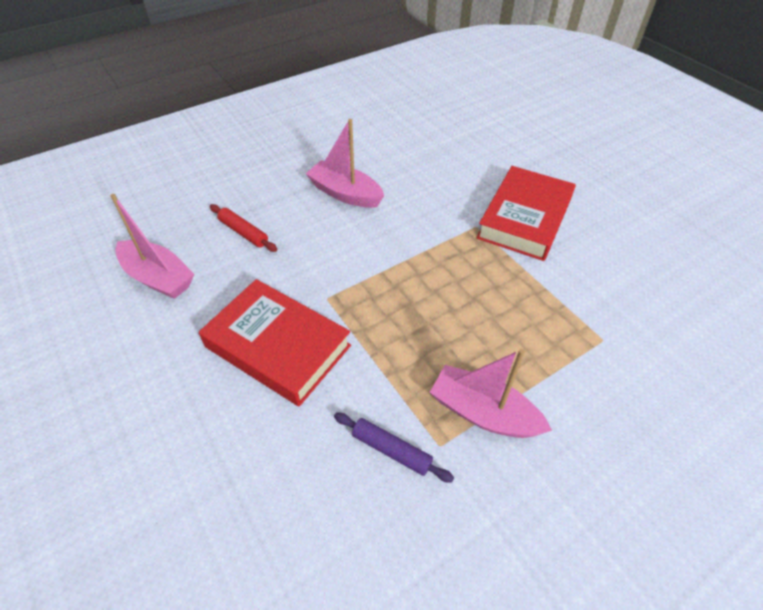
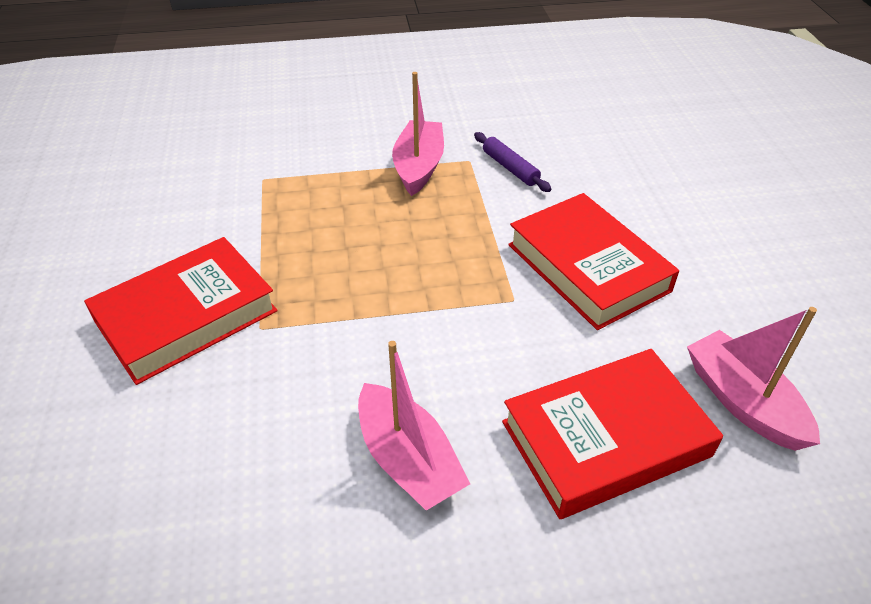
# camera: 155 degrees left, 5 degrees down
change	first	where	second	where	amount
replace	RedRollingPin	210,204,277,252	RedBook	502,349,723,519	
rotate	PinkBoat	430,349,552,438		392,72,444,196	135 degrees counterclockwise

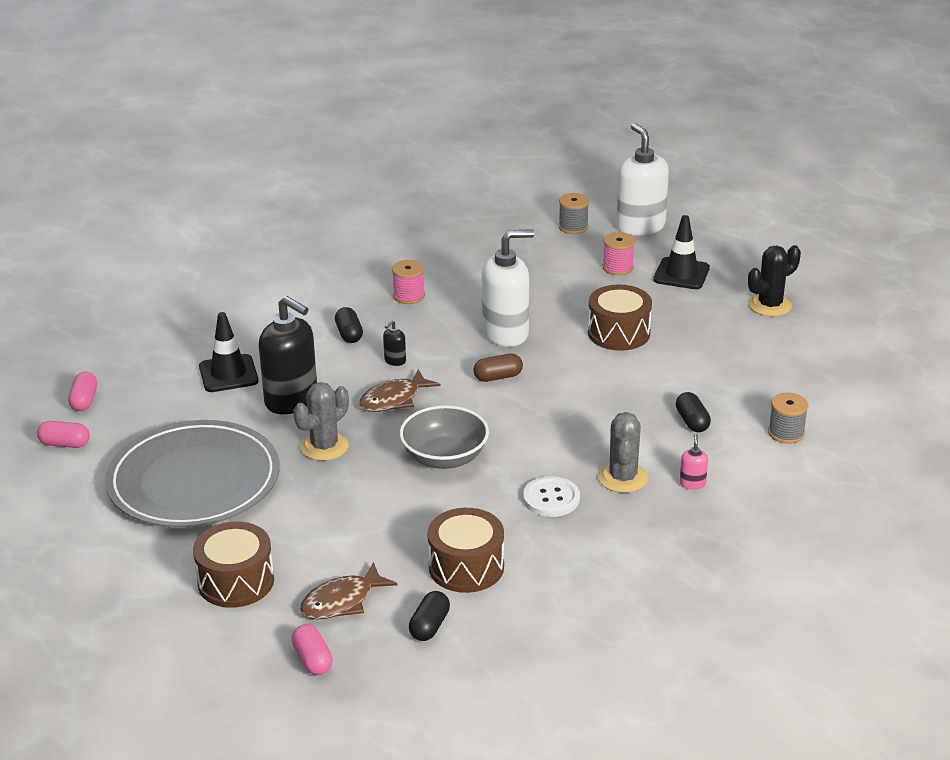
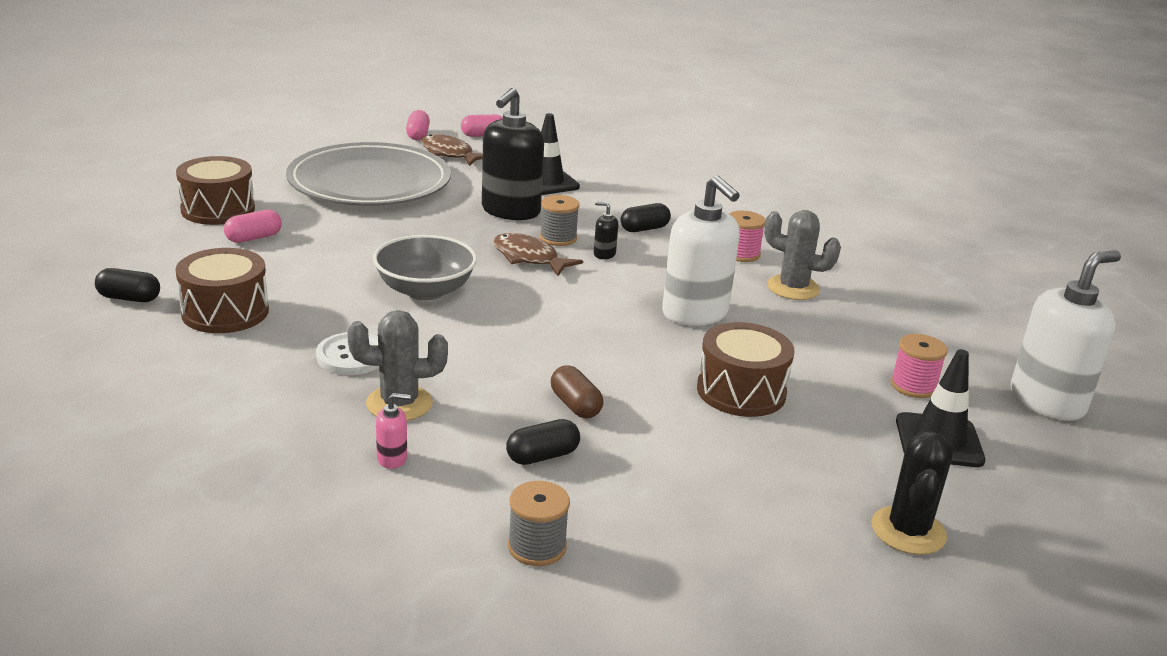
# camera: 75 degrees right, 5 degrees down
change	first	where	second	where	amount
move	PinkCapsule	292,624,333,675		224,210,282,243	
move	GreyCactus	293,382,349,461		764,210,841,300	
move	BrownFish	300,562,397,619		421,134,483,166	
move	BrownCapsule	473,354,523,382		551,365,603,418	
move	GreySpool	559,193,589,234		540,195,579,246	
rotate	BlackCactus	748,245,801,317		871,432,953,555	60 degrees clockwise

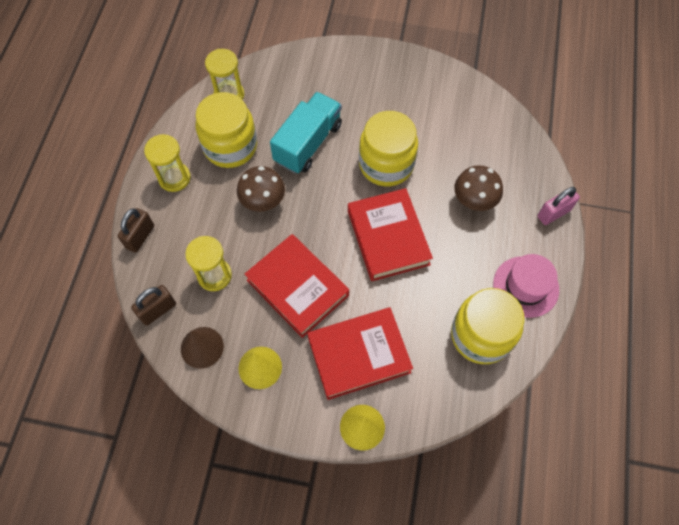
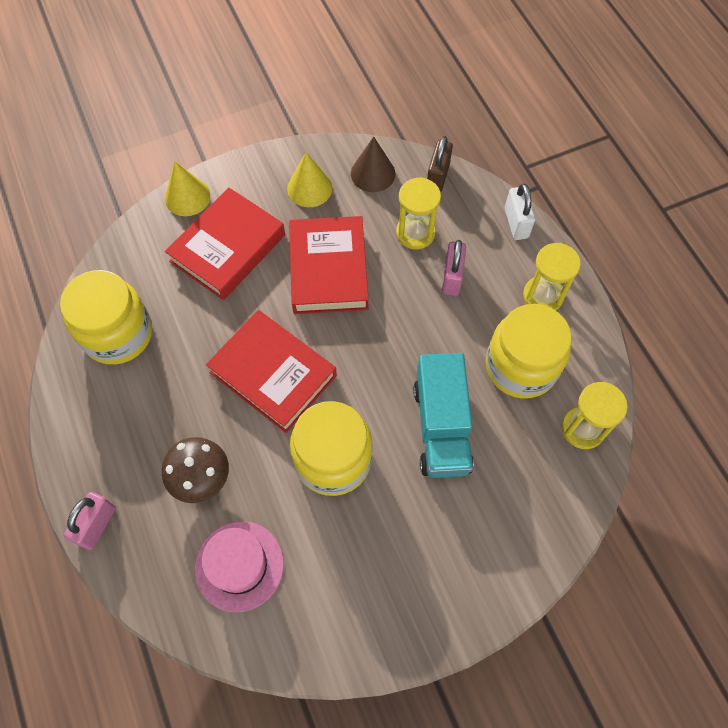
# camera: 145 degrees right, 0 degrees up
change	first	where	second	where	amount
delete	BrownMushroom	237,166,285,212			
insert			PinkPadlock	442,240,466,296	
move	PinkHat	493,254,559,318		195,521,284,612	
recolor	BrownPadlock	118,208,154,253	WhitePadlock	505,183,535,240	
rotate	RedBook	245,234,349,338		289,216,369,314	75 degrees clockwise

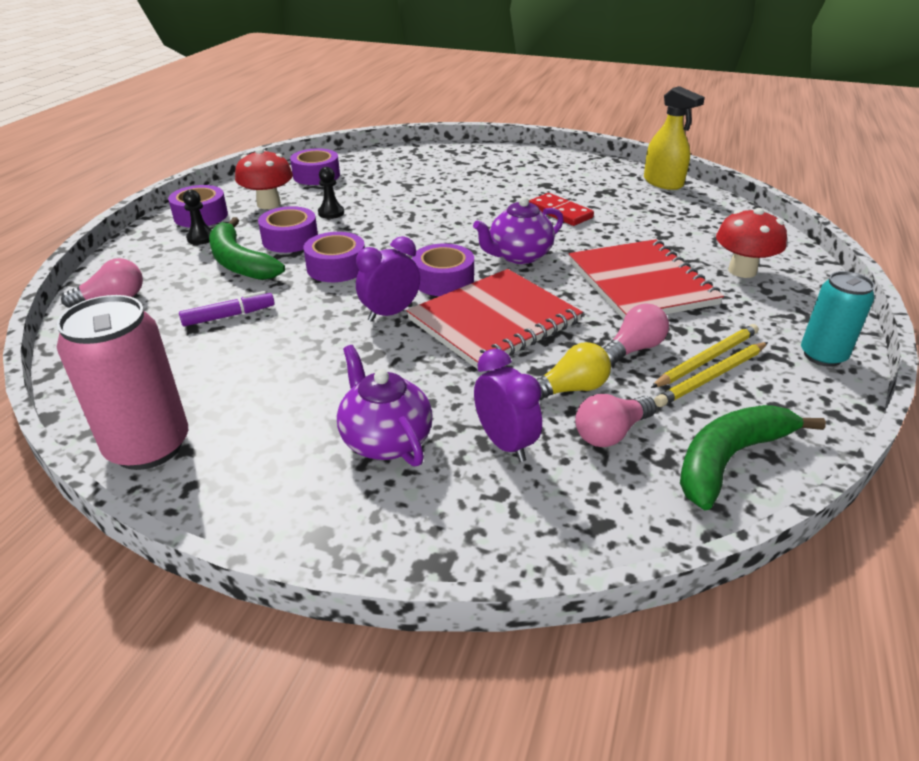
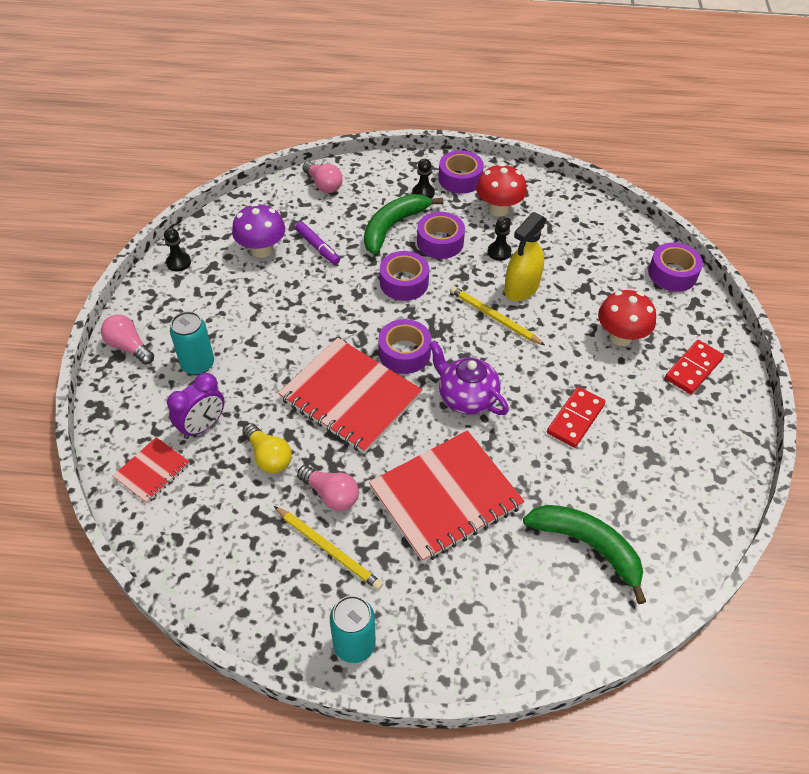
# camera: 75 degrees right, 15 degrees up
change	first	where	second	where	amount
delete	PurpleClock	356,236,420,322			
insert			RedNotebook	113,437,190,503	
insert			PurpleMushroom	232,203,285,258	
insert			RedDomino	665,340,724,394	
move	PurpleTape	290,148,340,185		648,243,703,292	
move	PinkLightBulb	575,394,656,447		101,315,154,365	
move	YellowSprayBottle	644,86,705,190		504,212,547,301	
move	YellowPencil	654,342,768,407		450,286,545,345	
move	GreenBanana	680,405,826,510		523,505,646,604	
move	RedMushroom	716,208,787,278		598,290,656,346	
replace	PinkCan	56,295,188,470	BlackPawn	164,228,191,271	
replace	PurpleTeapot	337,345,433,466	TurquoiseCan	170,311,214,375	

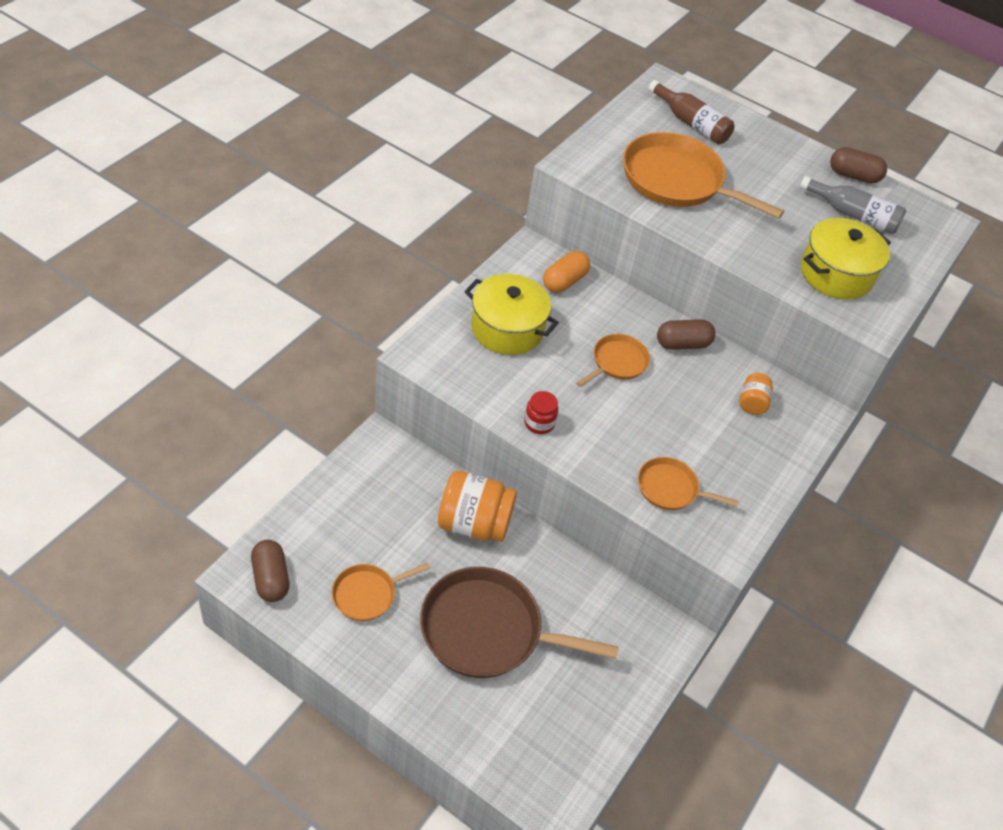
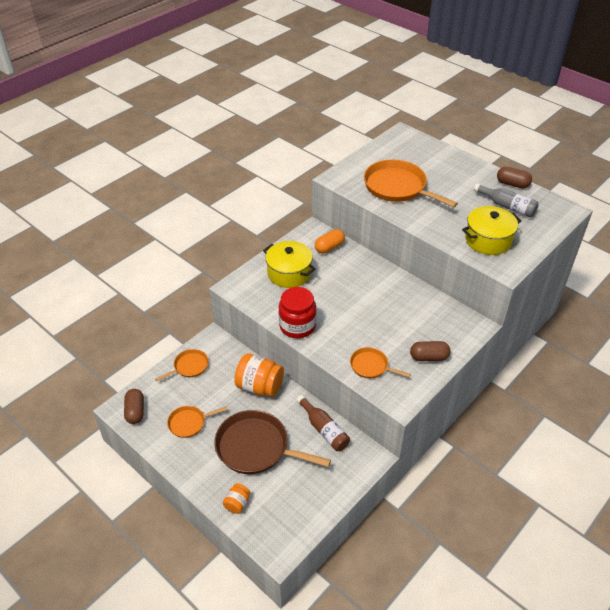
# camera: 15 degrees right, 5 degrees down
change	first	where	second	where	amount
move	OrangePan	576,334,650,387		155,349,209,381	
move	BrownBottle	648,80,734,144		297,395,350,451	
move	BrownCapsule	657,319,716,350		410,341,451,361	
move	OrangeJar	739,373,773,415		223,483,250,514	
resize	RedJar	524,391,558,434		279,287,316,338	x1.96

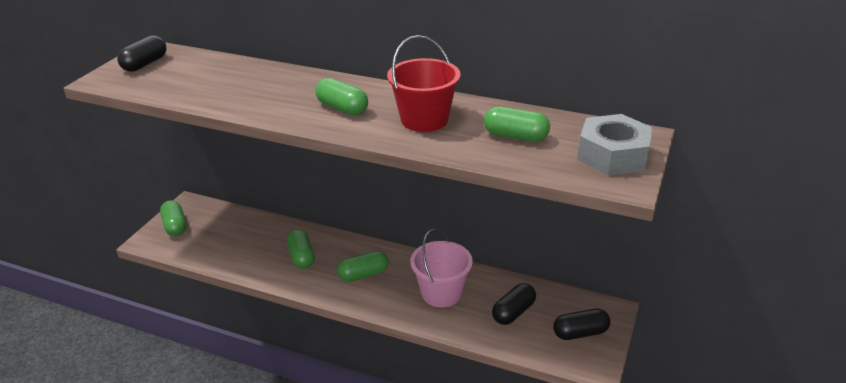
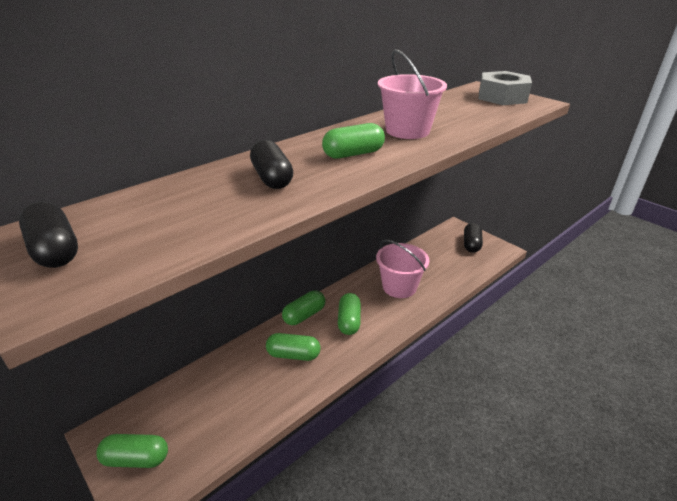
# camera: 65 degrees left, 0 degrees up
change	first	where	second	where	amount
move	GreenCapsule	484,107,550,142		282,290,325,325	
move	BlackCapsule	492,283,536,325		250,140,293,189	
recolor	RedBucket	387,35,461,132	PinkBucket	378,49,447,139	

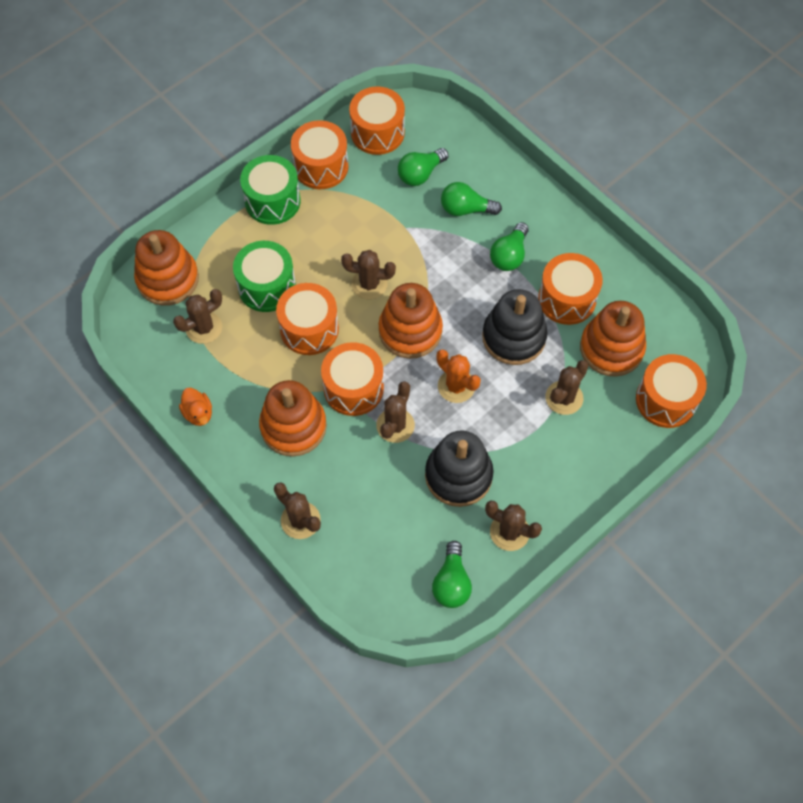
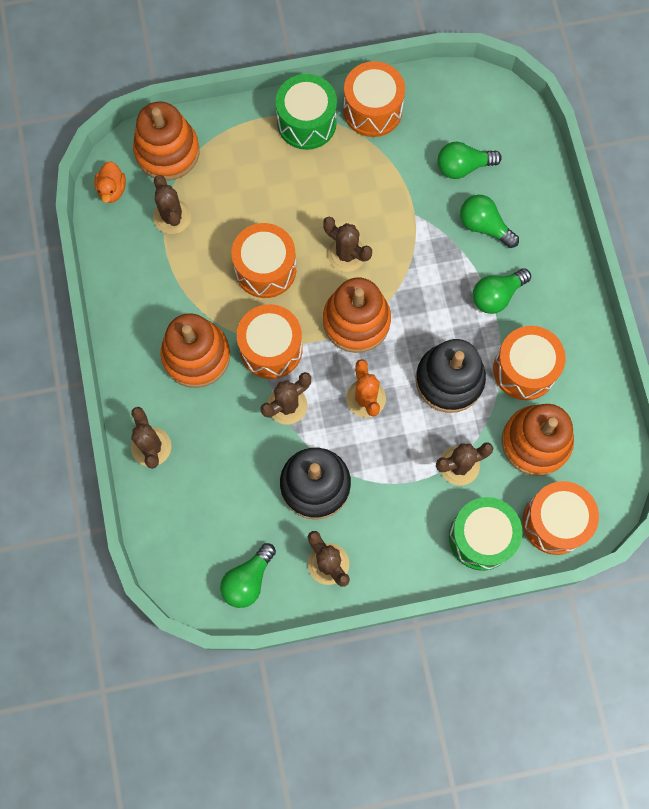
# camera: 30 degrees right, 10 degrees up
change	first	where	second	where	amount
delete	OrangeDrum	349,86,405,155			
move	OrangeDuck	179,388,212,426		95,161,126,203	
move	GreenDrum	233,241,296,312		449,497,523,571	
rotate	BrownCactus	173,289,222,344		153,175,191,234	75 degrees clockwise

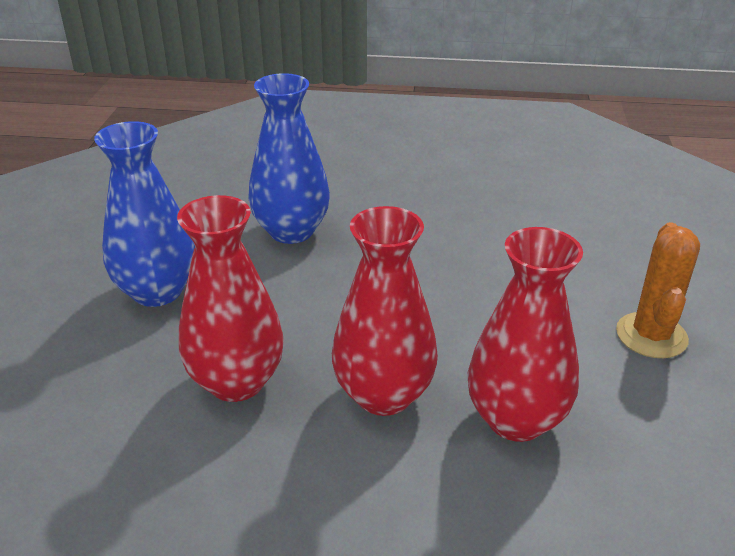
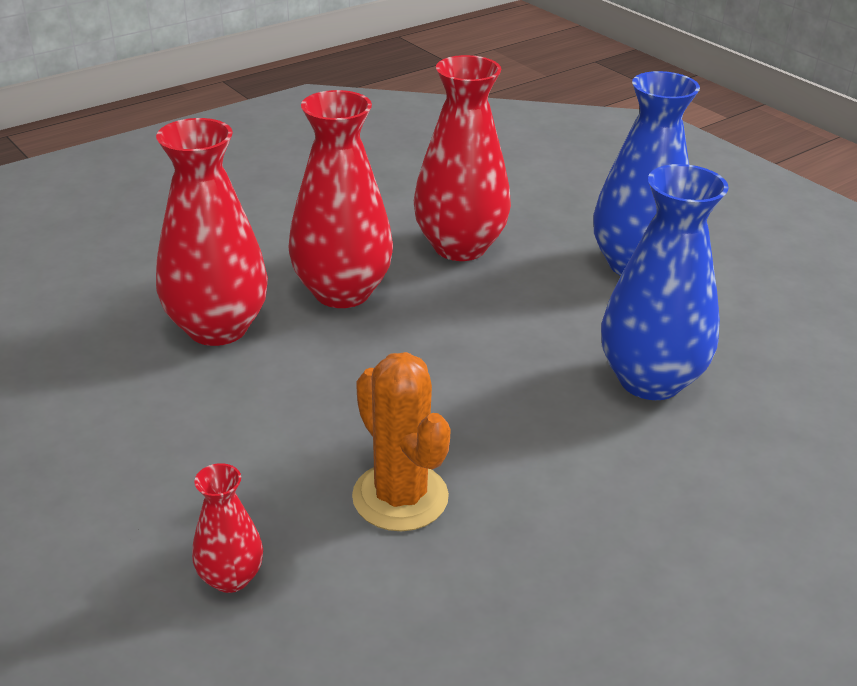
# camera: 135 degrees right, 0 degrees up
change	first	where	second	where	amount
insert			RedVase	192,463,263,593	
move	OrangeCactus	616,222,700,358		352,352,451,531	

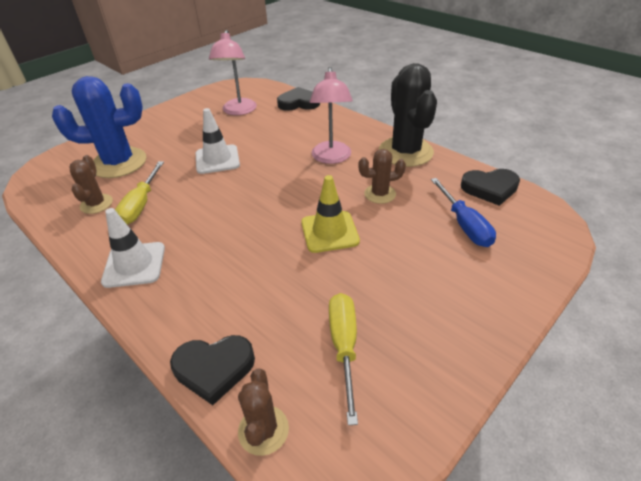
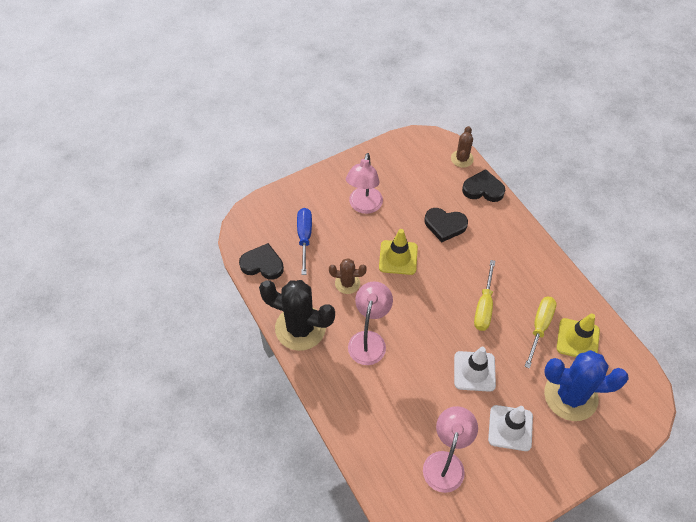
# camera: 165 degrees left, 15 degrees up
change	first	where	second	where	amount
insert			PinkLamp	346,153,383,214	
move	WhiteTrafficCone	101,208,165,288		488,405,533,451	
move	BlackHeart	277,87,320,111		425,208,468,242	
move	YellowScrewdriver	329,293,358,425		474,260,495,331	
replace	BrownCactus	69,155,113,214	YellowTrafficCone	557,313,600,357	
rotate	BlackCactus	379,63,437,167		259,280,335,351	75 degrees counterclockwise

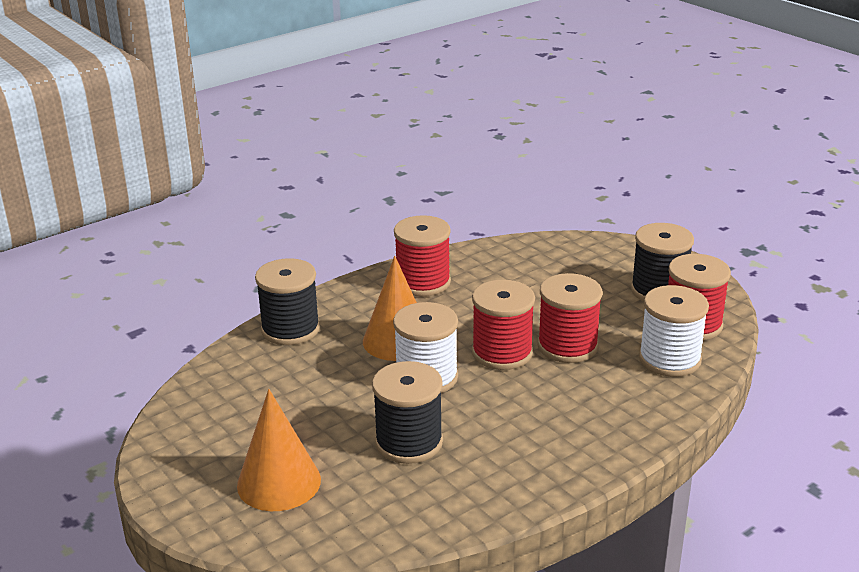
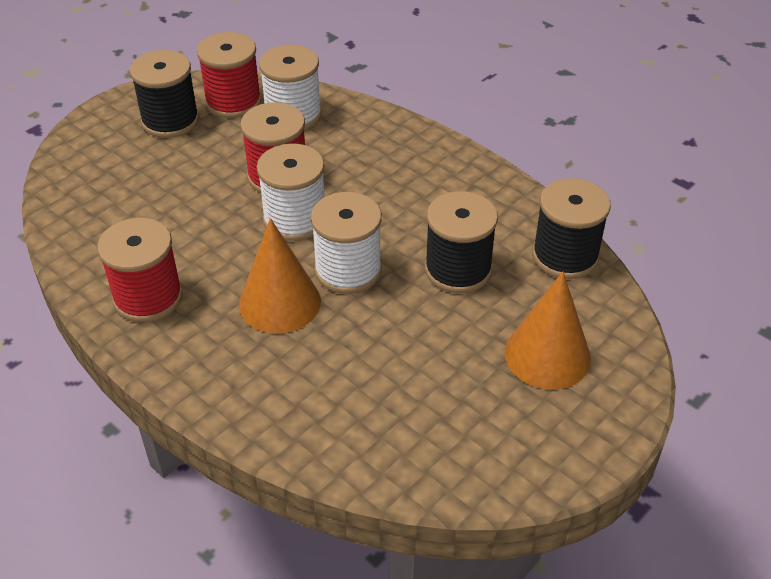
# camera: 100 degrees left, 15 degrees up
change	first	where	second	where	amount
move	BlackSpool	255,258,320,345		532,178,611,279	
recolor	RedSpool	472,280,535,370	WhiteSpool	257,143,325,241	

